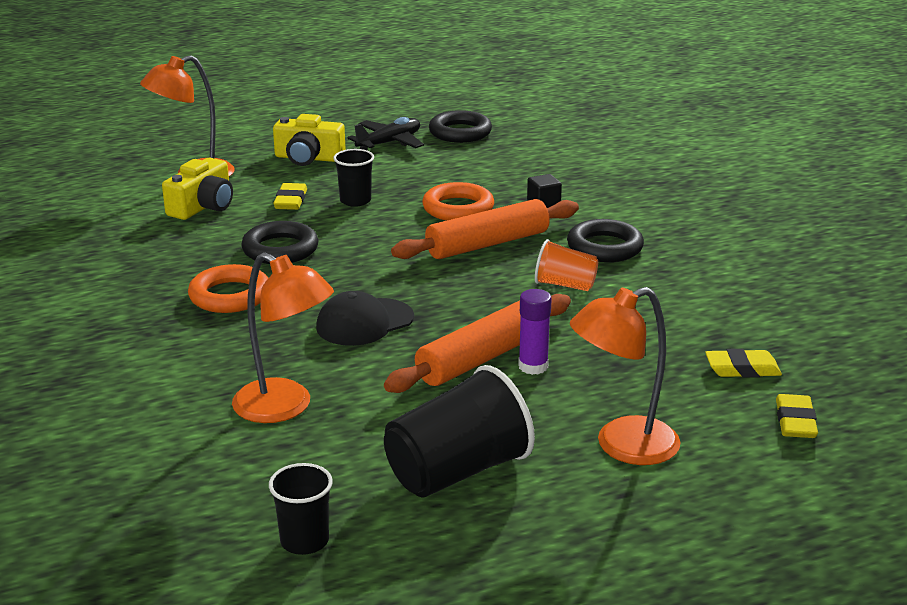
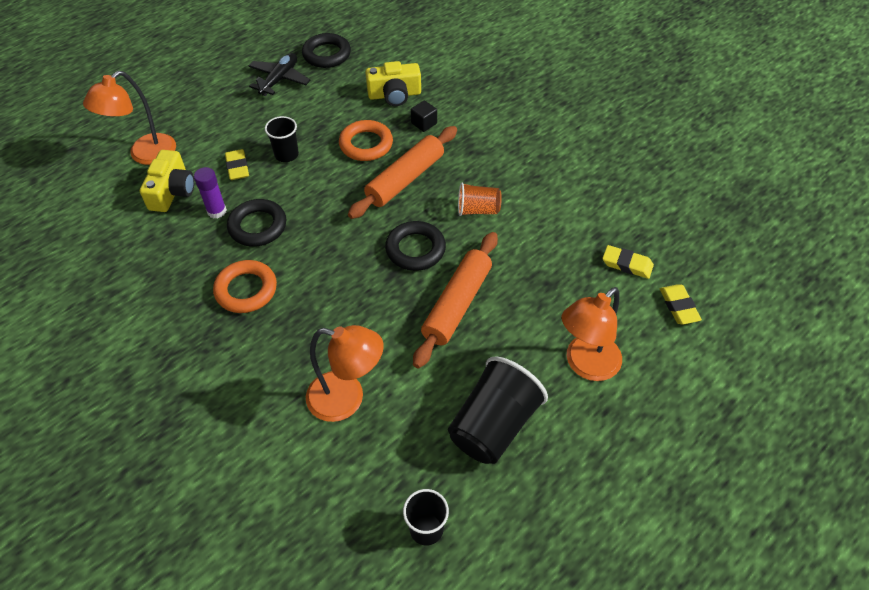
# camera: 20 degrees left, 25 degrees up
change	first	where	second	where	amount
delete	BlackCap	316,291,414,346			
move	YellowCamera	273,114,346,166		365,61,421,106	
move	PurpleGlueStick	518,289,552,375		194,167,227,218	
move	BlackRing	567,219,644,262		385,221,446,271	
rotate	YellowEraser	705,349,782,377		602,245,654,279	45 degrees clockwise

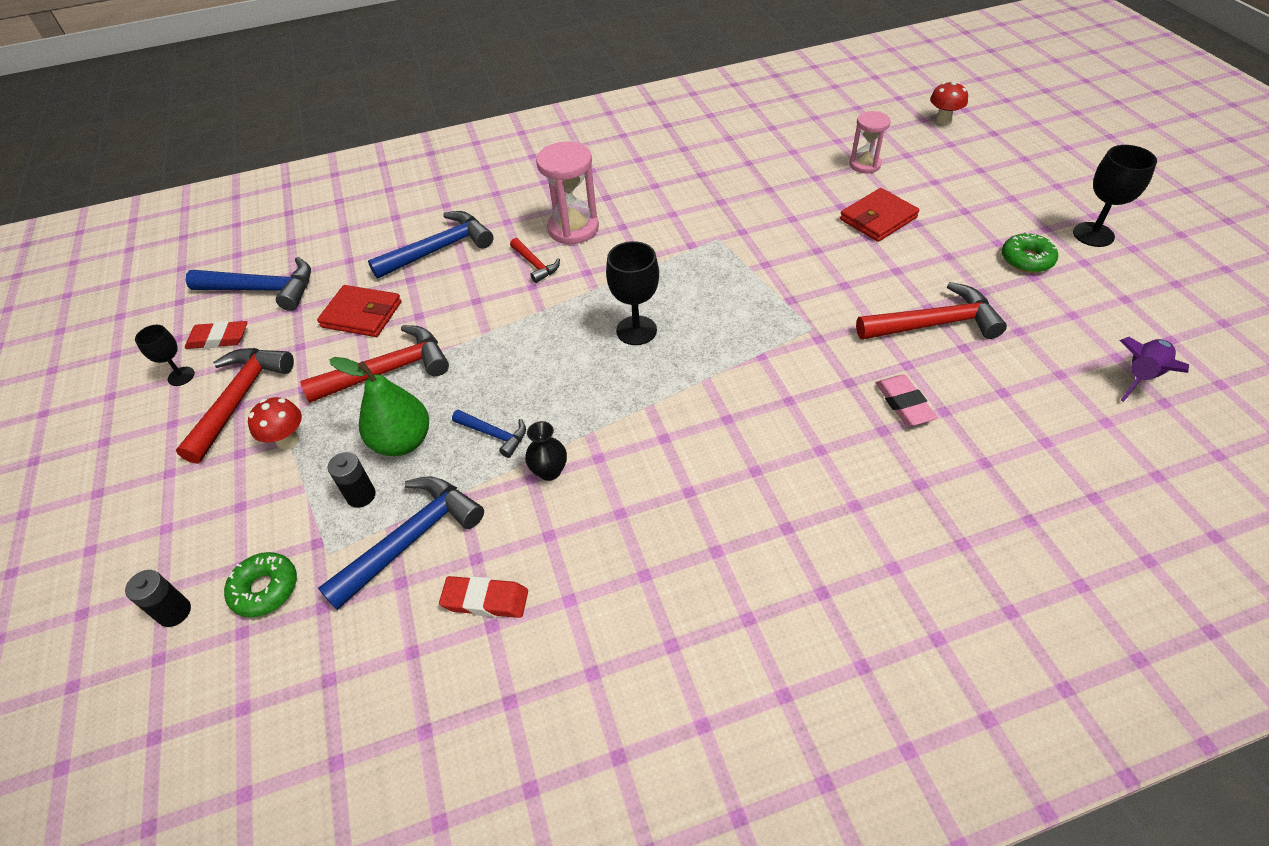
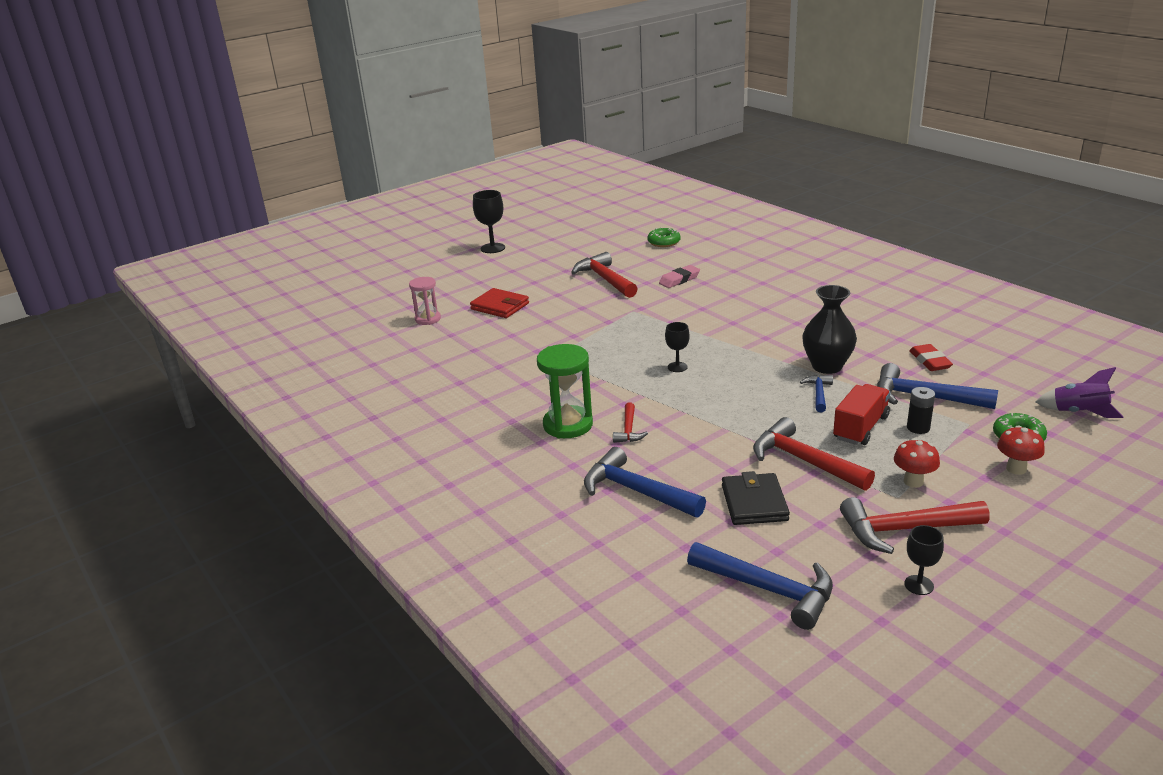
# camera: 110 degrees left, 20 degrees down
change	first	where	second	where	amount
delete	BlackBattery	125,570,191,627			
delete	RedEraser	185,321,247,349			
move	RedMushroom	930,81,968,125		997,425,1045,475	
move	GreenDonut	1002,232,1058,273		647,227,681,247	
move	PurpleRocket	1119,337,1189,402		1036,367,1124,418	
replace	GreenPear	329,357,429,456	RedTruck	833,384,890,445	
recolor	RedWallet	317,285,401,337	BlackWallet	722,471,790,525	
recolor	PinkHourglass	536,142,599,245	GreenHourglass	537,344,593,438	
rotate	BlueHammer	185,257,311,311		687,542,833,630	135 degrees clockwise
rotate	RedHammer	510,238,560,283		613,402,648,443	150 degrees clockwise
resize	BlackVase	525,421,567,481		802,285,857,374	x1.84
resize	BlackGoblet	606,241,659,345		665,322,690,372	x0.62

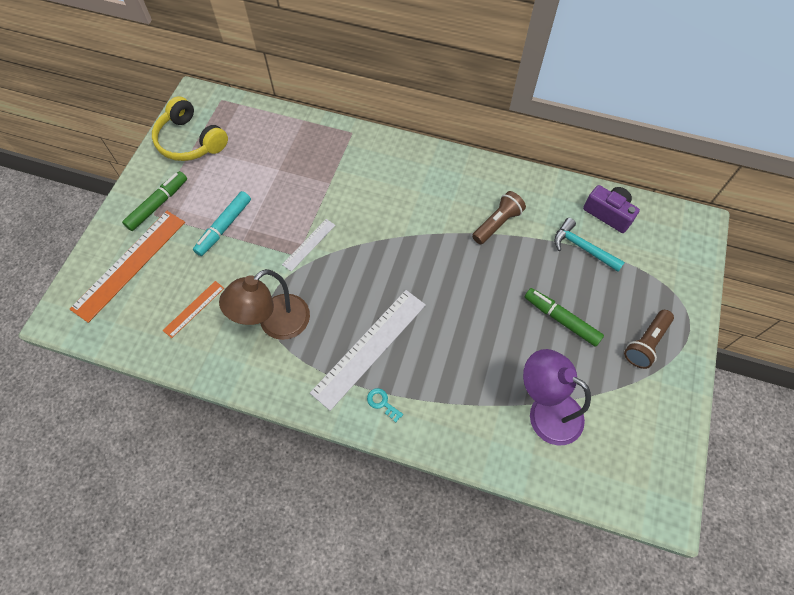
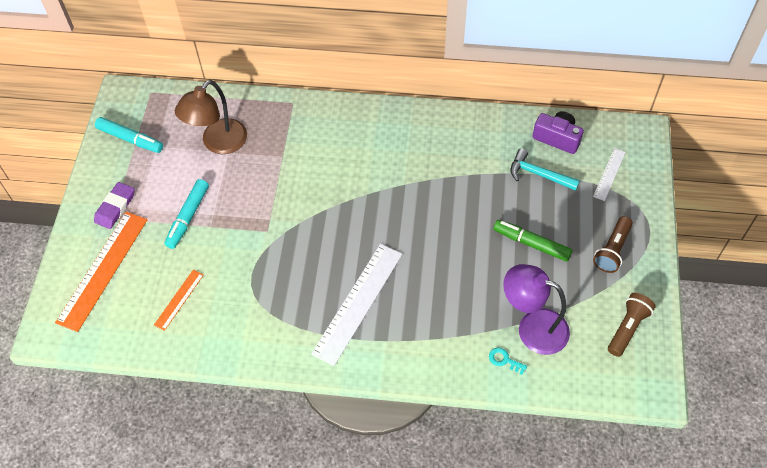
# camera: 10 degrees left, 5 degrees down
change	first	where	second	where	amount
move	BrownLamp	219,269,310,340		175,80,247,154	
move	WhiteRuler	282,219,336,272		593,148,626,201	
move	TurquoiseKey	367,388,403,422		489,348,527,375	
move	BrownFlashlight	472,191,526,244		608,293,656,357	
replace	GreenMarker	122,171,187,231	PurpleEraser	94,182,134,229	
replace	YellowHeadphones	152,97,228,161	TurquoiseMarker	95,117,163,153	

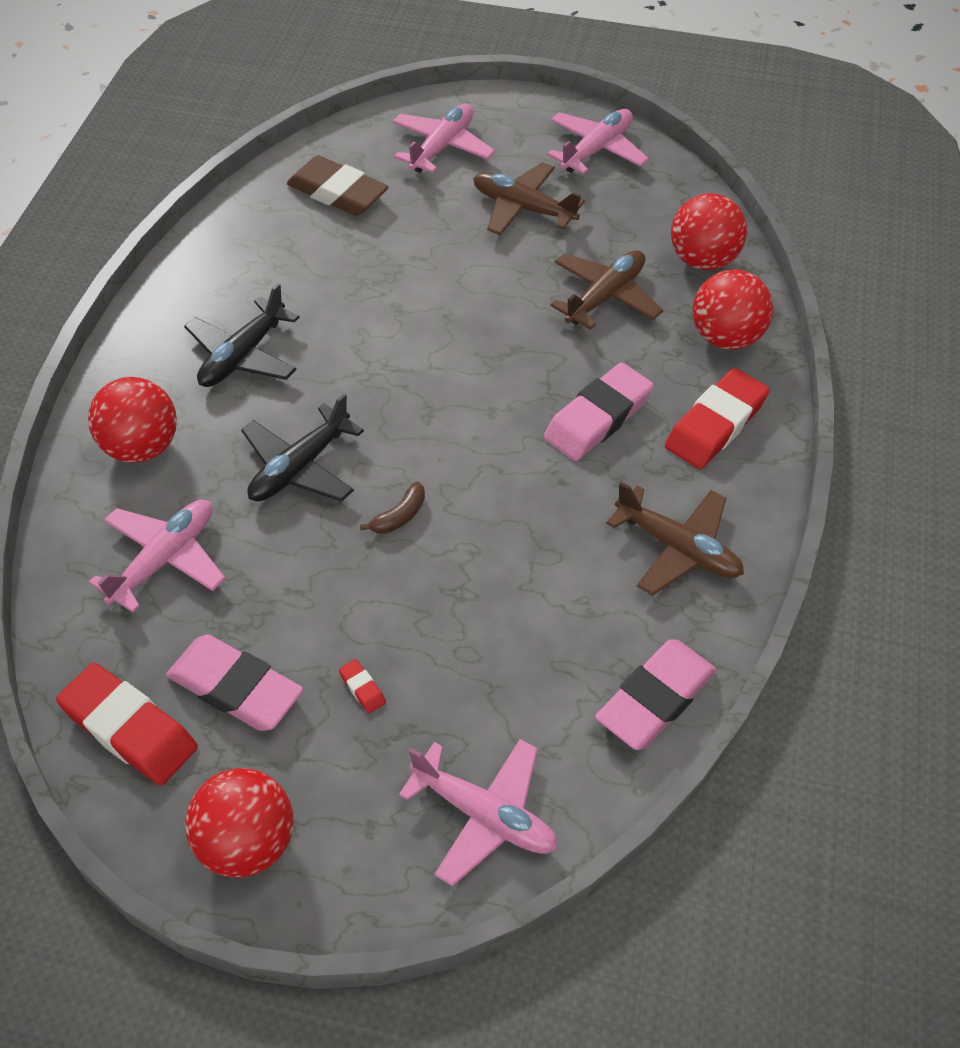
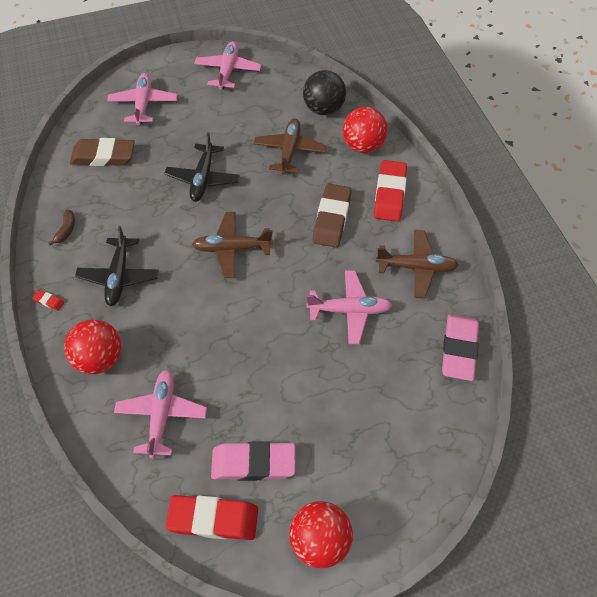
# camera: 30 degrees left, 5 degrees up
change	first	where	second	where	amount
move	BlackPlane	241,394,364,502		164,132,240,202	
move	RedEraser	339,659,386,713		32,290,65,311	
move	BrownBanana	360,482,425,534		49,210,75,245	
move	PinkPlane	399,739,558,886		306,270,392,344	
move	BrownPlane	473,162,585,235		192,212,273,278	
recolor	PinkEraser	544,363,654,461	BrownEraser	313,183,352,248	
recolor	RedBall	671,193,747,270	BlackBall	303,70,346,115	

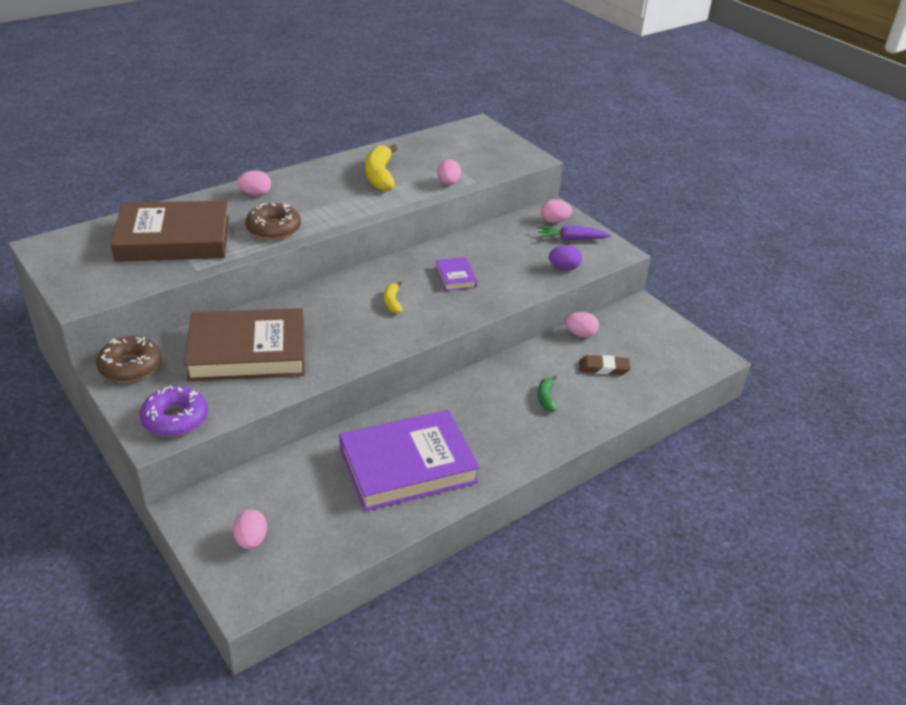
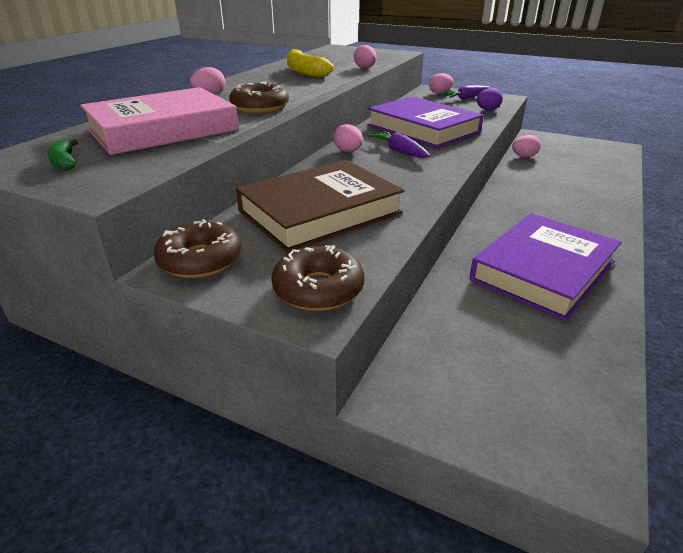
# camera: 25 degrees left, 5 degrees down
change	first	where	second	where	amount
delete	BrownEraser	579,355,631,375			
move	PinkEgg	233,509,267,549		333,124,363,152	
move	GreenBanana	538,376,557,412		47,139,78,171	
replace	YellowBanana	384,282,402,313	PurpleCarrot	367,131,430,158	
recolor	BrownBook	111,200,229,262	PinkBook	80,87,239,155	
recolor	PurpleDonut	140,386,208,437	BrownDonut	271,245,364,311	
resize	PurpleBook	435,257,477,291		367,96,484,148	x2.31

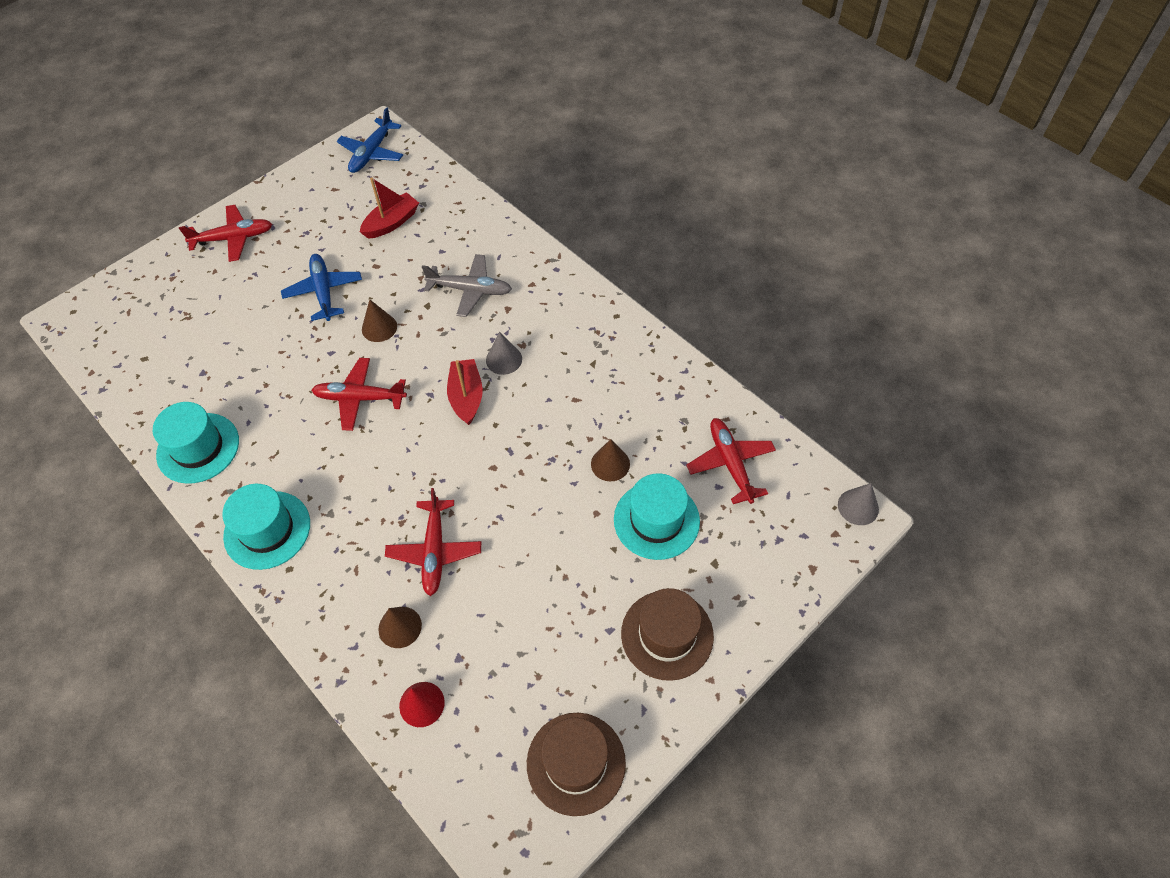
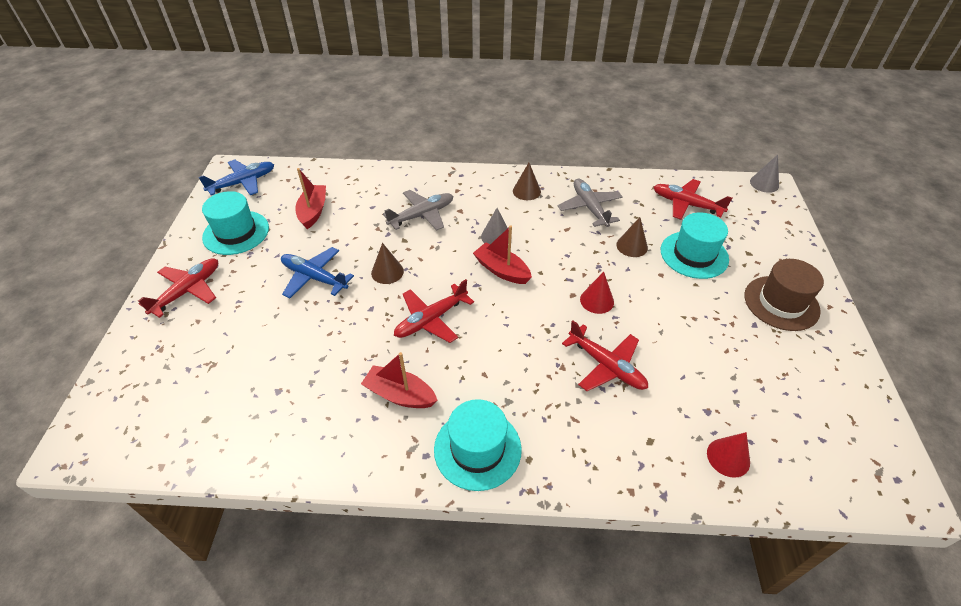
# camera: 45 degrees left, 10 degrees down
change	first	where	second	where	amount
delete	BrownHat	527,713,626,816			
insert			RedBoat	361,352,438,408	
insert			GreyPlane	558,178,623,227	
insert			RedCone	580,272,614,314	
move	TurquoiseHat	153,402,239,484		202,191,269,255	
move	BrownCone	378,607,422,648		513,163,541,200	
rotate	BluePlane	337,107,403,173		199,159,274,195	105 degrees counterclockwise

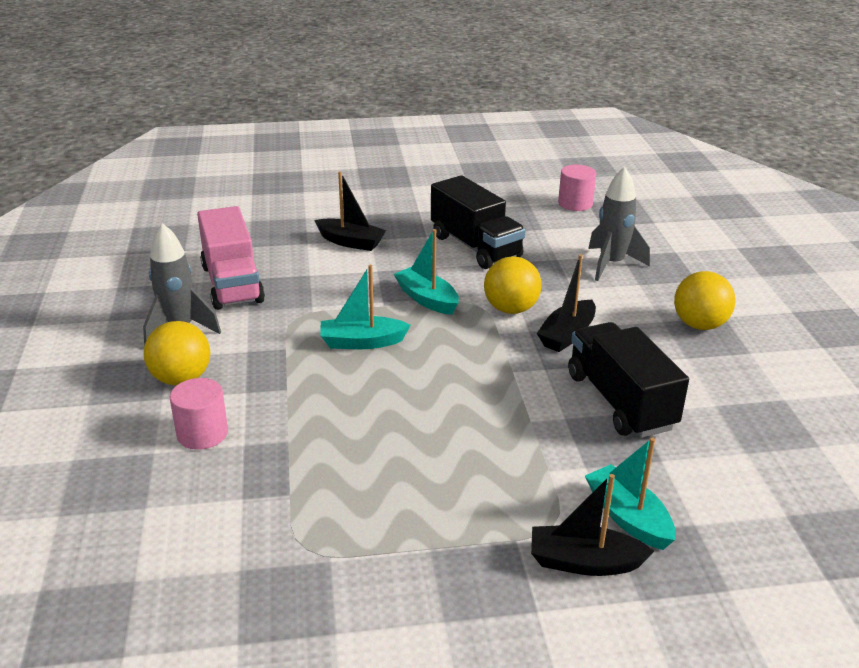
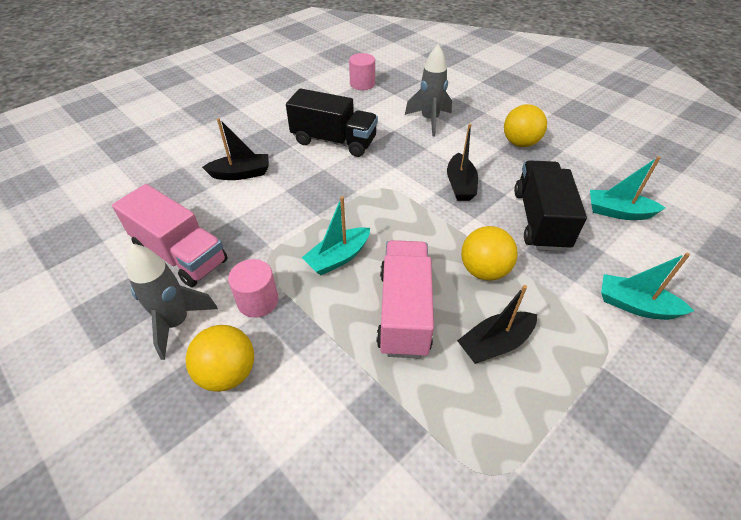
# camera: 35 degrees left, 15 degrees up
change	first	where	second	where	amount
insert			PinkTruck	376,240,434,359	
move	PinkCylinder	170,378,228,450		228,259,278,318	
move	TurquoiseBoat	394,229,459,315		590,156,665,220	
move	YellowBall	484,256,542,314		461,226,518,281	
move	BlackBoat	531,474,654,576		457,285,537,364	
rotate	BlackTruck	568,322,689,438		514,160,587,251	60 degrees clockwise

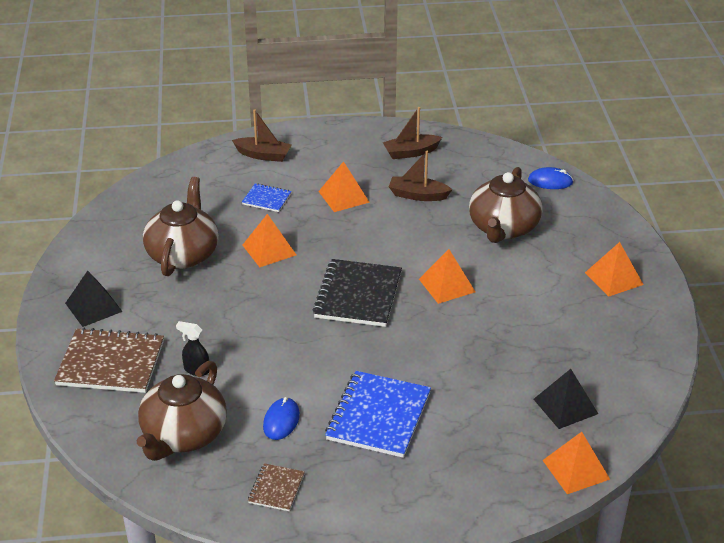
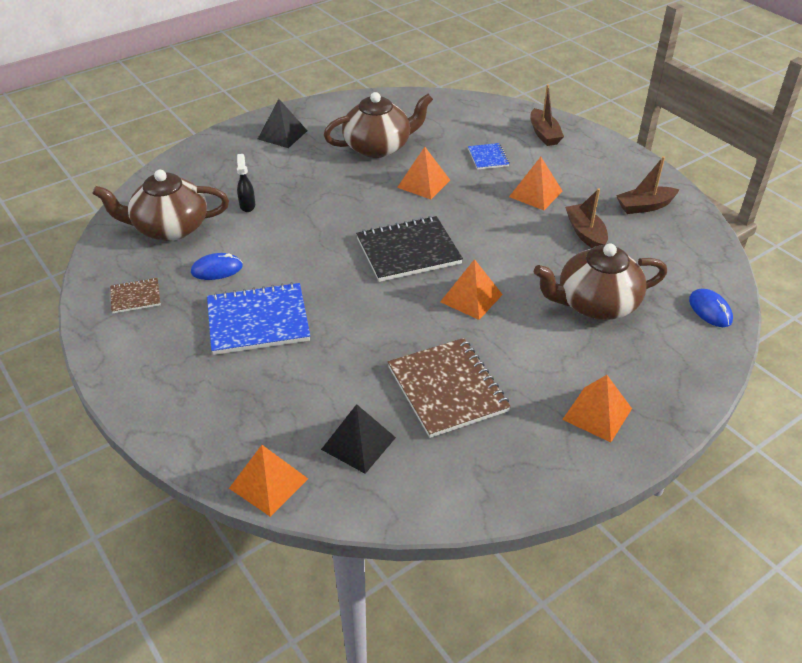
# camera: 60 degrees right, 5 degrees up
change	first	where	second	where	amount
move	BrownNotebook	54,327,164,393		388,338,511,438	
rotate	BrownBoat	383,107,442,159		616,156,679,214	60 degrees counterclockwise

